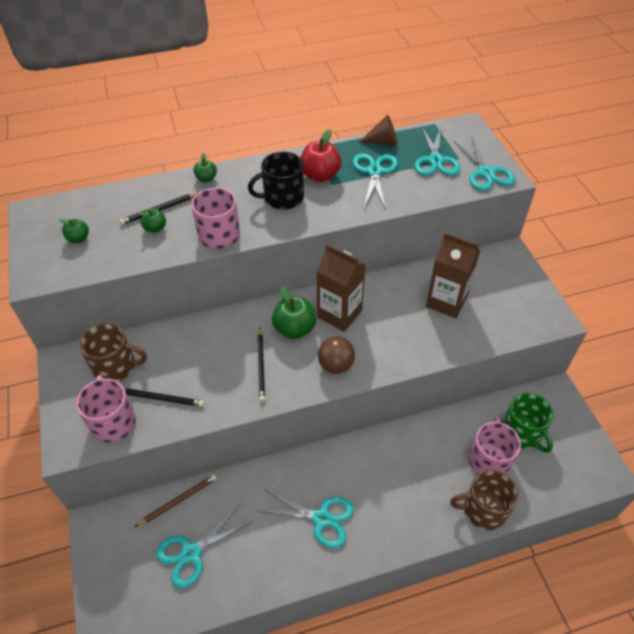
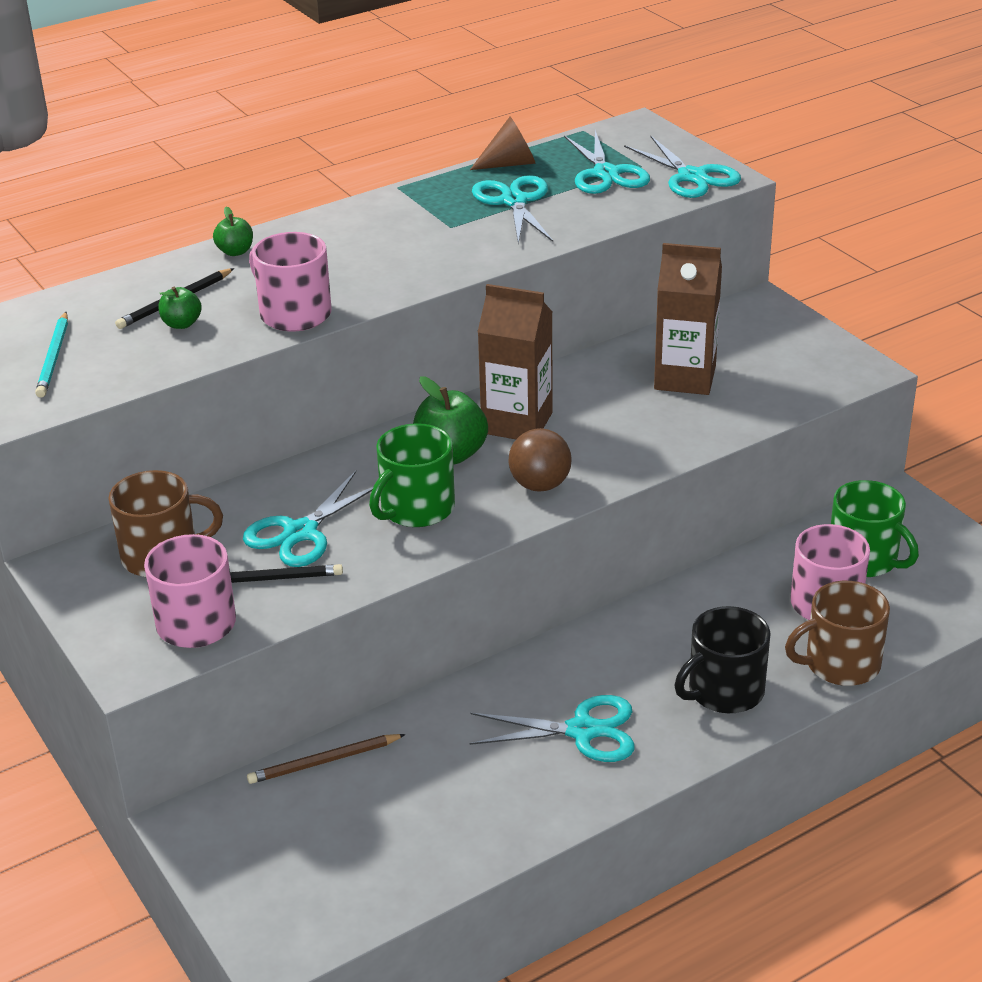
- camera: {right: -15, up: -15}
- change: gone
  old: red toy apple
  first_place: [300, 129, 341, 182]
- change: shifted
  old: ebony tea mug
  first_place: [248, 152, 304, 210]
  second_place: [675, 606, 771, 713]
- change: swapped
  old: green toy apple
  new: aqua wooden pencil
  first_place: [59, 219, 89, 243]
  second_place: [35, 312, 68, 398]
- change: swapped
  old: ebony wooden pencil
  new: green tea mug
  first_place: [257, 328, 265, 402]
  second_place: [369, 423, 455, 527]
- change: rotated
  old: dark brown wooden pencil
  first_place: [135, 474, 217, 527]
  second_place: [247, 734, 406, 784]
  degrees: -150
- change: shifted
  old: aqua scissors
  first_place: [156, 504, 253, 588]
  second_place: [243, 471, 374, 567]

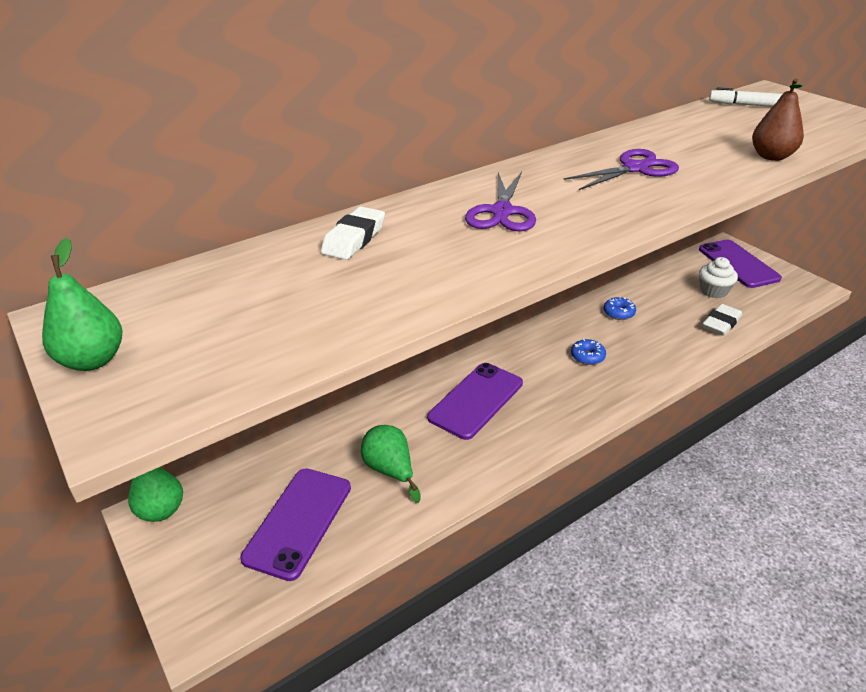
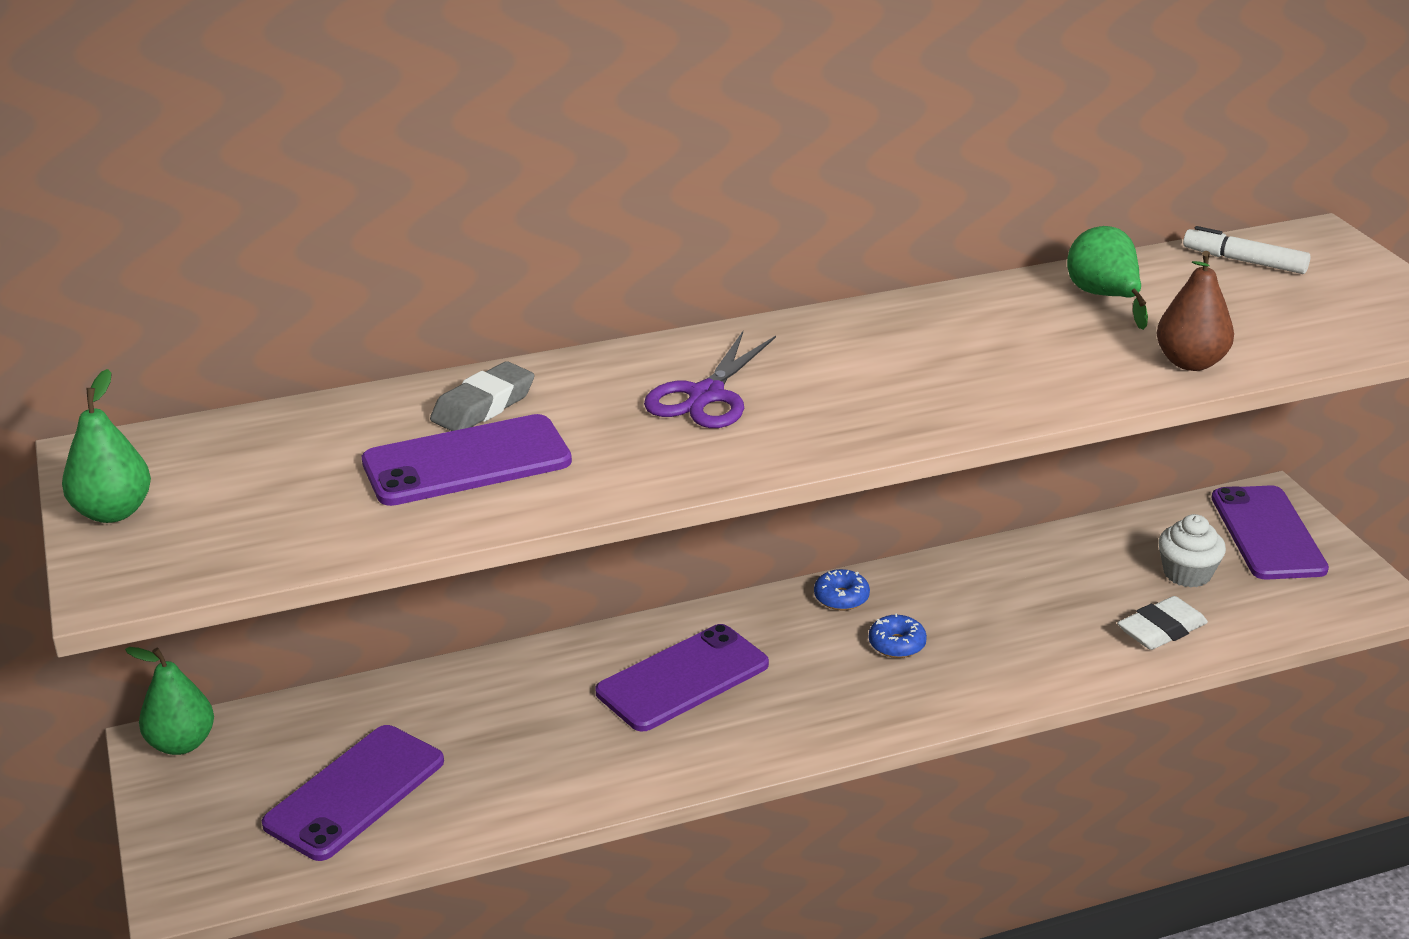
- camera: {right: 15, up: -5}
- change: gone
  old: royal purple scissors
  first_place: [563, 149, 679, 190]
- change: repainted
  old: snow-white eraser
  new: gray eraser
  first_place: [321, 206, 385, 260]
  second_place: [430, 361, 535, 431]
- change: shifted
  old: royal blue glazed donut
  first_place: [603, 297, 636, 320]
  second_place: [814, 569, 870, 610]
- change: shifted
  old: green toy pear
  first_place: [361, 425, 421, 503]
  second_place: [1067, 226, 1148, 330]
- change: new
  new: royal purple mobile phone
  second_place: [362, 414, 572, 506]

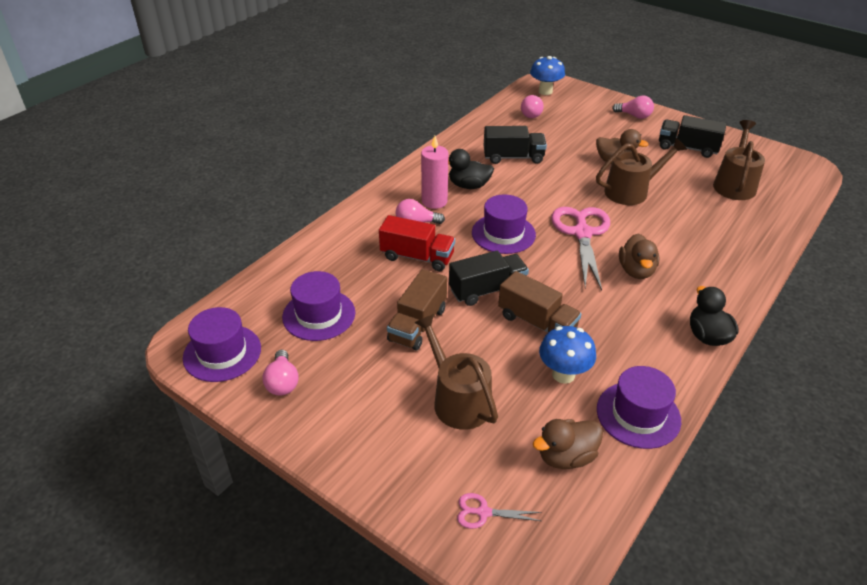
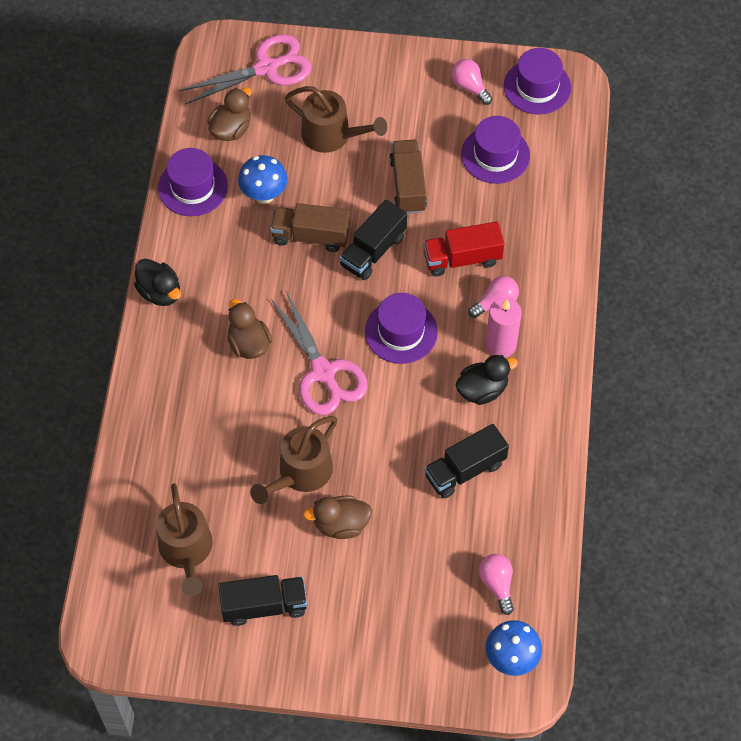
- camera: {right: 150, up: 20}
- change: gone
  old: pink lightbulb
  first_place: [612, 96, 654, 119]
- change: scaled
  old: pink scissors
  first_place: [457, 493, 541, 529]
  second_place: [178, 34, 311, 104]
  factor: 2.21

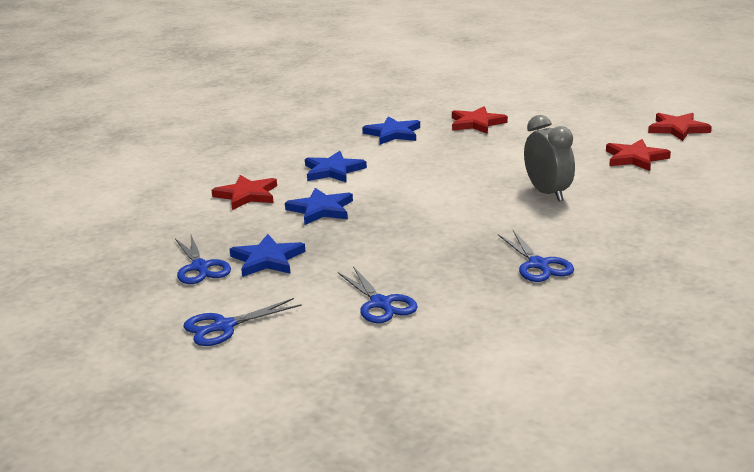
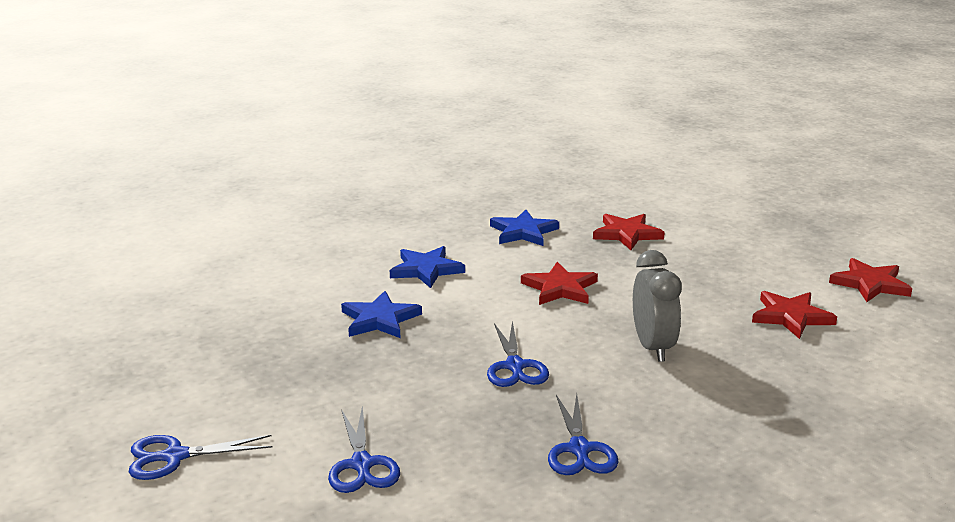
- camera: {right: 15, up: 0}
- change: shifted
  old: red five-pointed star
  first_place: [211, 175, 277, 210]
  second_place: [521, 262, 598, 305]
- change: gone
  old: royal blue five-pointed star
  first_place: [229, 234, 306, 277]
- change: shifted
  old: royal blue scissors
  first_place: [175, 235, 231, 284]
  second_place: [487, 321, 549, 387]

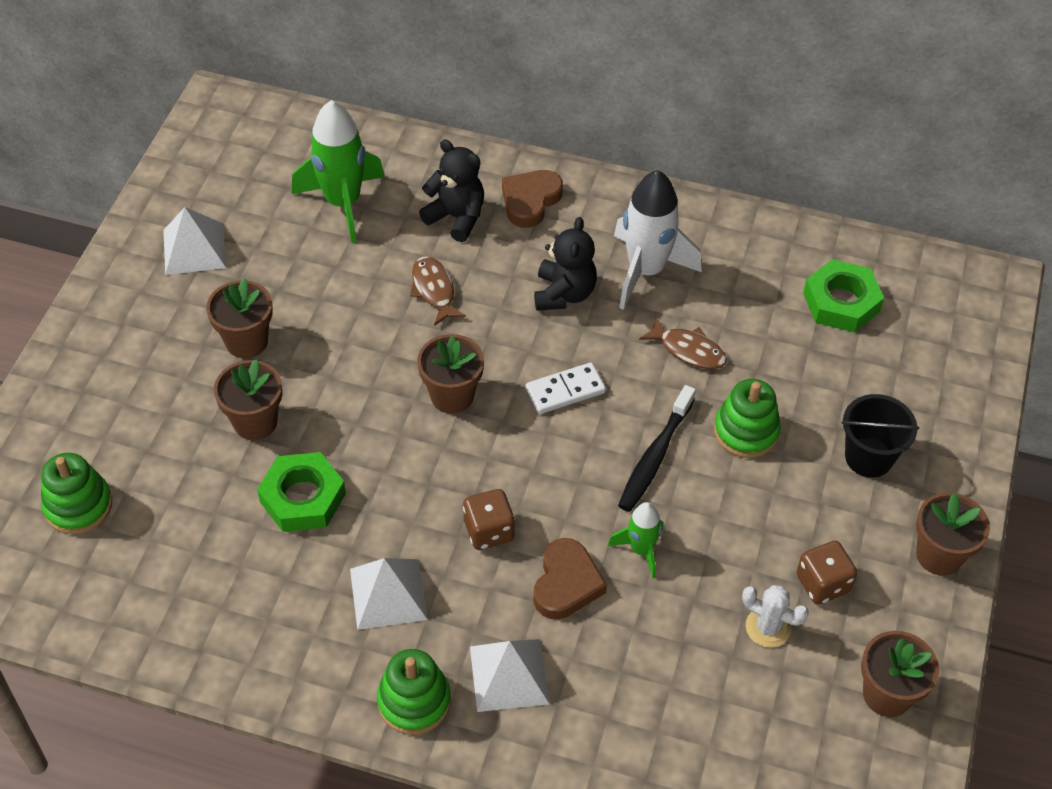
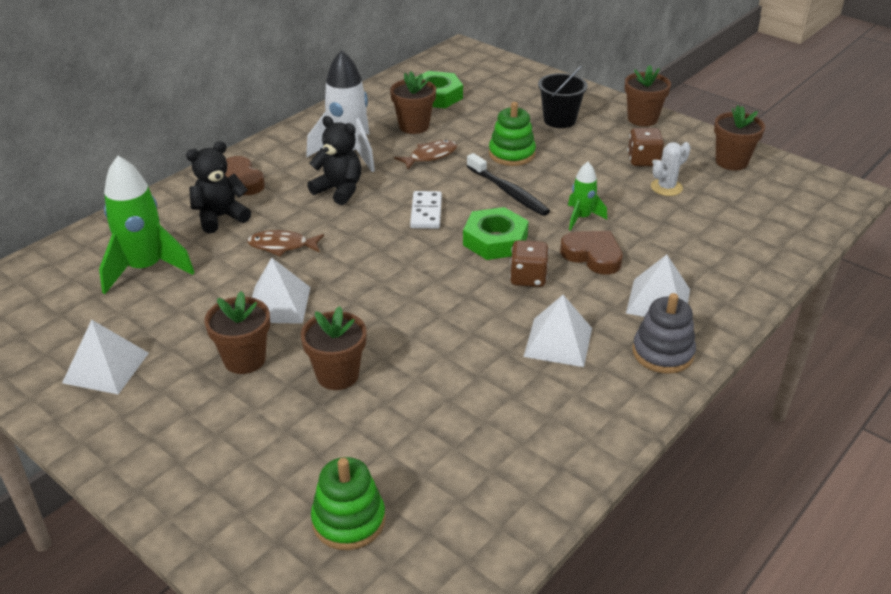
- camera: {right: -65, up: -15}
- change: shifted
  old: dark brown potted plant
  first_place: [417, 334, 484, 414]
  second_place: [390, 71, 436, 134]
- change: shifted
  old: green hexagon nut
  first_place: [257, 452, 346, 532]
  second_place: [463, 207, 529, 260]
- change: repainted
  old: green stacking toy
  new: gray stacking toy
  first_place: [377, 649, 451, 735]
  second_place: [632, 293, 696, 374]
- change: new
  new: snow-white pyramid shape
  second_place: [252, 257, 310, 324]

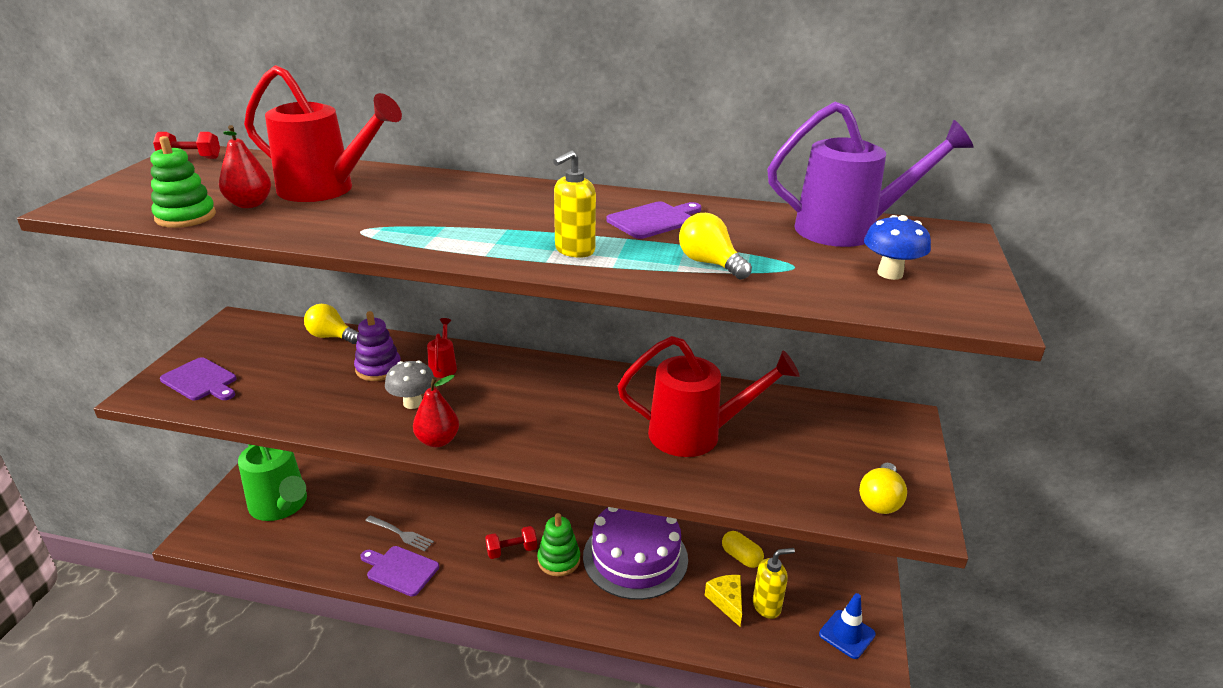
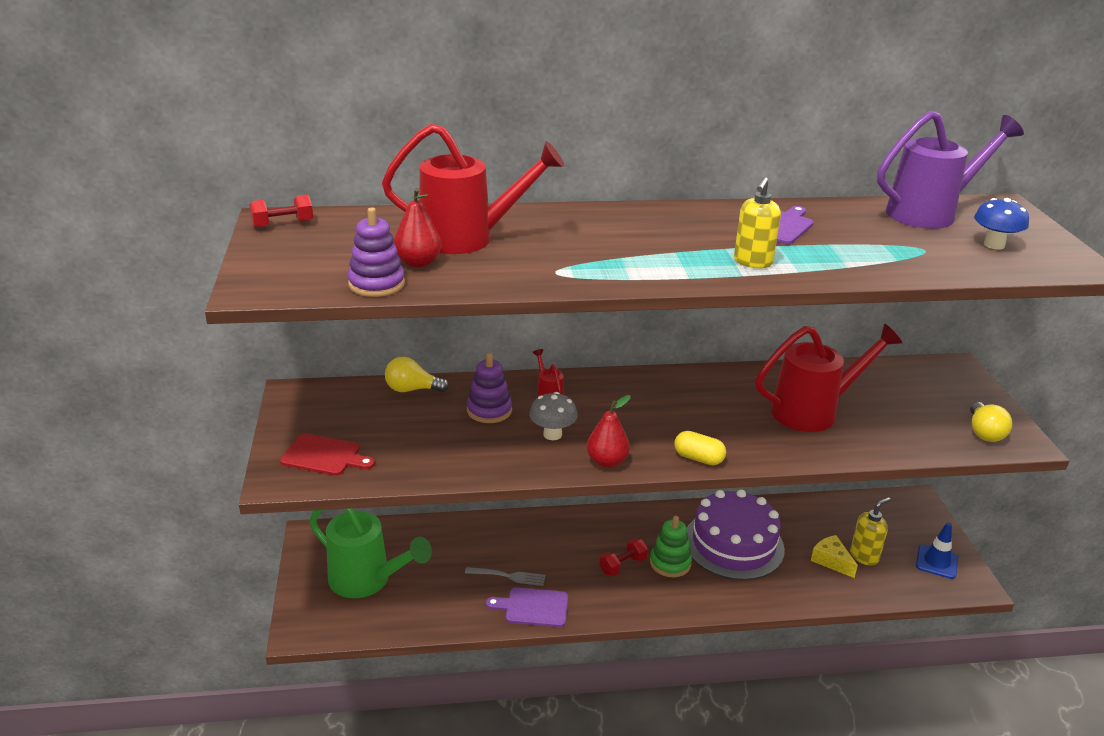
- camera: {right: -20, up: 0}
- change: repainted
  old: green stacking toy
  new: royal purple stacking toy
  first_place: [150, 136, 216, 228]
  second_place: [348, 207, 405, 297]
- change: gone
  old: yellow lightbulb
  first_place: [679, 213, 752, 280]
- change: repainted
  old: royal purple cutting board
  new: red cutting board
  first_place: [160, 357, 236, 400]
  second_place: [280, 433, 375, 476]
- change: shifted
  old: yellow pill shape
  first_place: [722, 531, 764, 568]
  second_place: [674, 431, 726, 465]

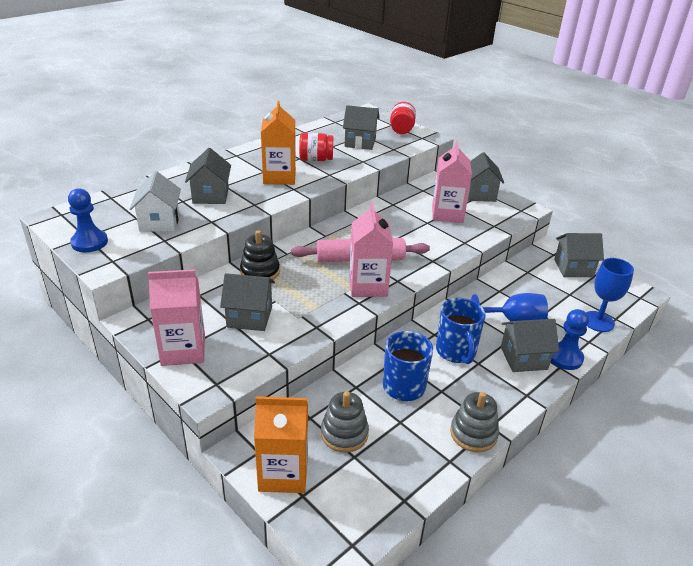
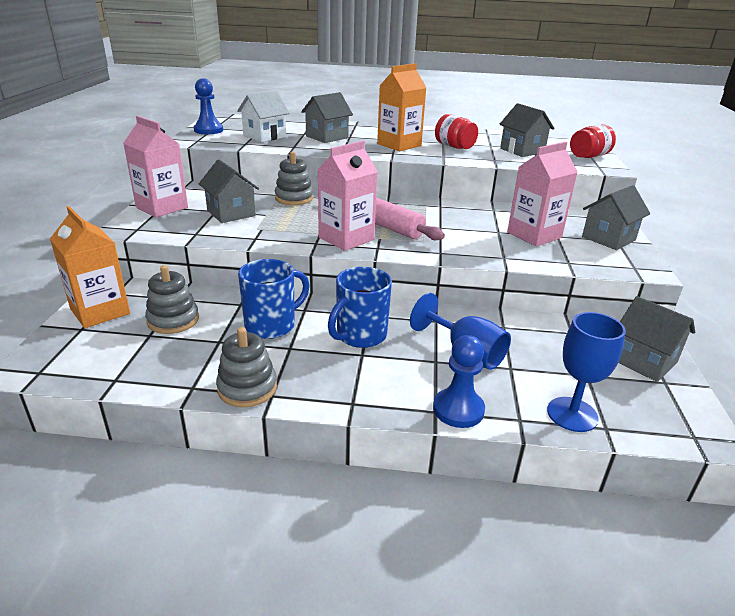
- camera: {right: 50, up: -5}
- change: repainted
  old: ebony stacking toy
  new: gray stacking toy
  first_place: [240, 230, 280, 280]
  second_place: [275, 151, 313, 205]
- change: gone
  old: gray toy house
  first_place: [501, 319, 559, 372]

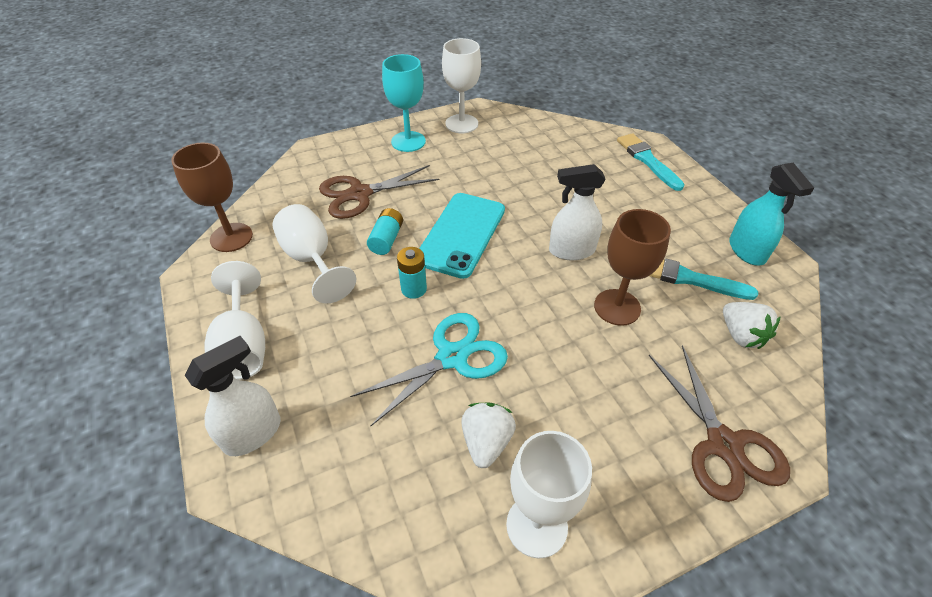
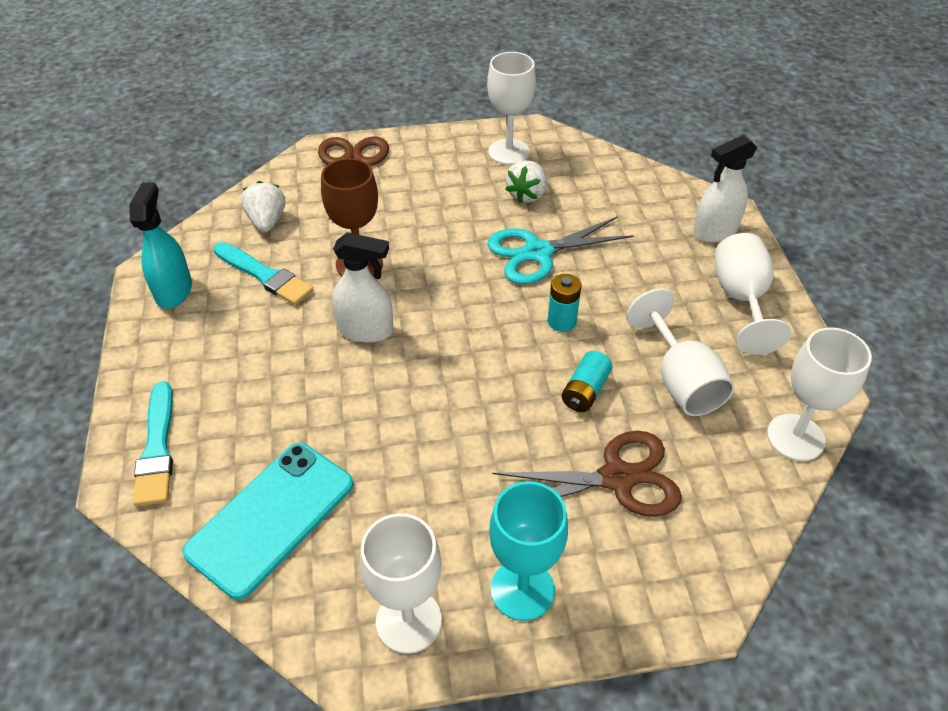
- camera: {right: -165, up: 0}
- change: repainted
  old: dark brown wine glass
  new: snow-white wine glass
  first_place: [171, 143, 253, 252]
  second_place: [767, 327, 872, 461]
- change: shifted
  old: aqua mobile phone
  first_place: [419, 193, 505, 279]
  second_place: [182, 443, 353, 600]

